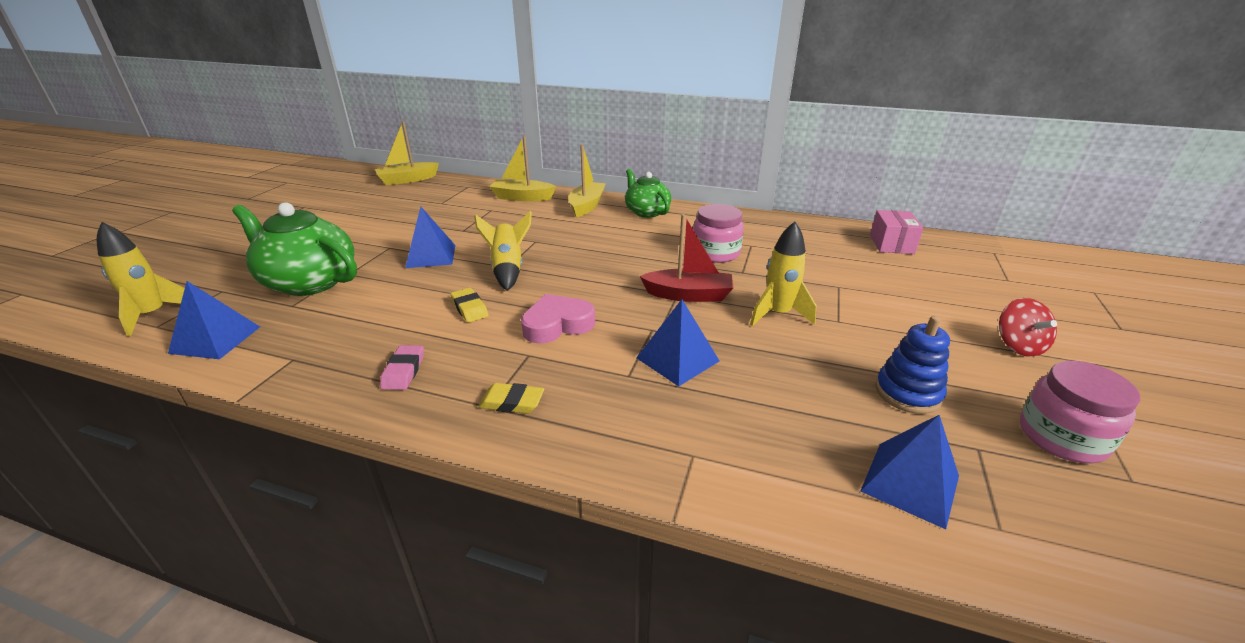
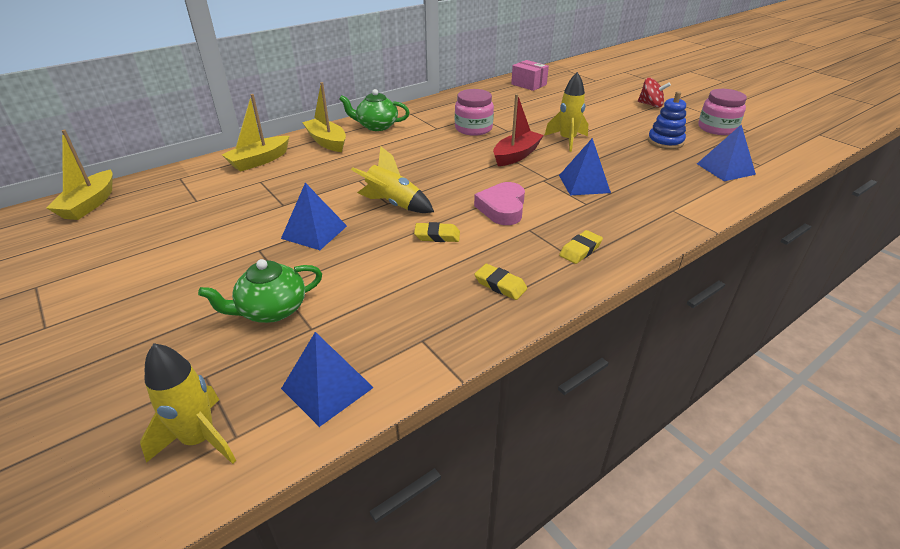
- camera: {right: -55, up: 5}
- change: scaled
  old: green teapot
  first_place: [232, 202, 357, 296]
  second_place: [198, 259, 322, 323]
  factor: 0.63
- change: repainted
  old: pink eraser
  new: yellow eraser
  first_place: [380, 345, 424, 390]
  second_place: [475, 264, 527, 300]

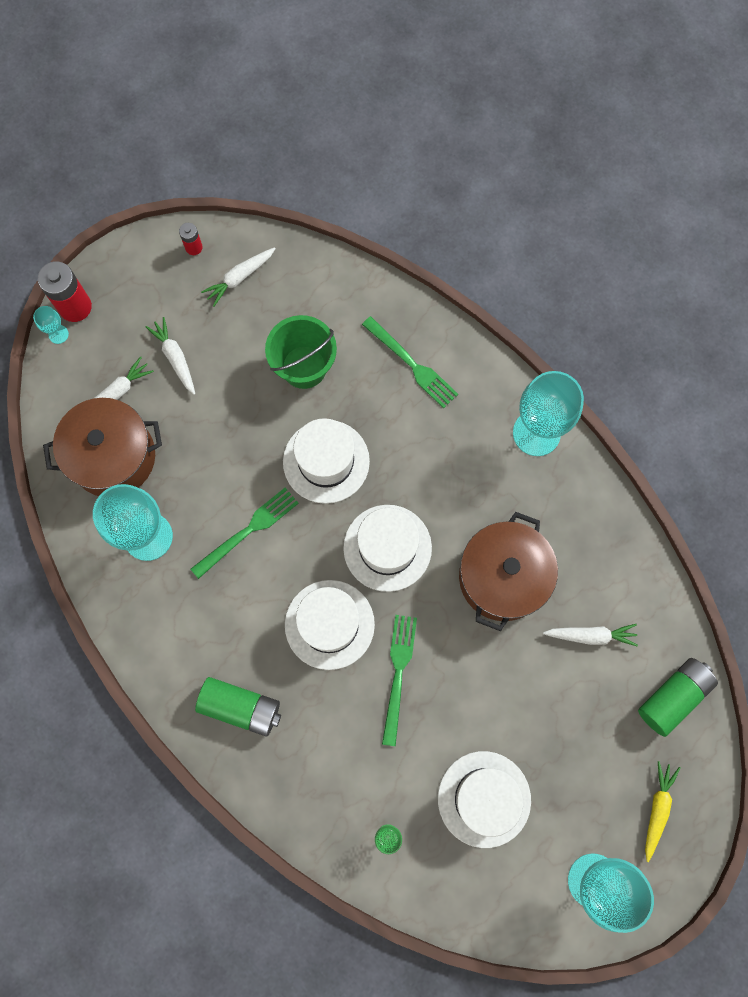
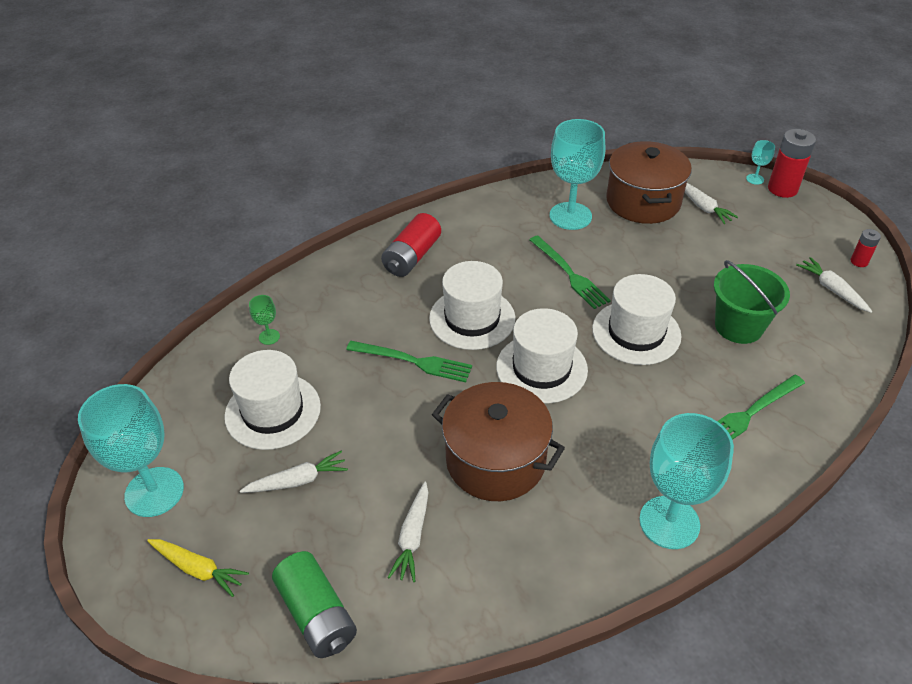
- camera: {right: 100, up: -30}
- change: shifted
  old: snow-white root vegetable
  first_place: [146, 317, 195, 395]
  second_place: [240, 451, 348, 493]
- change: repainted
  old: green AA battery
  new: red AA battery
  first_place: [195, 677, 281, 736]
  second_place: [381, 213, 441, 277]

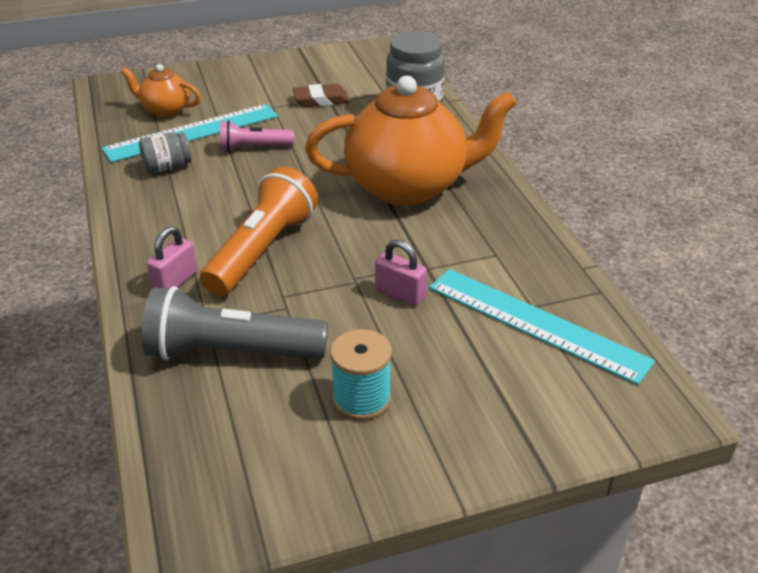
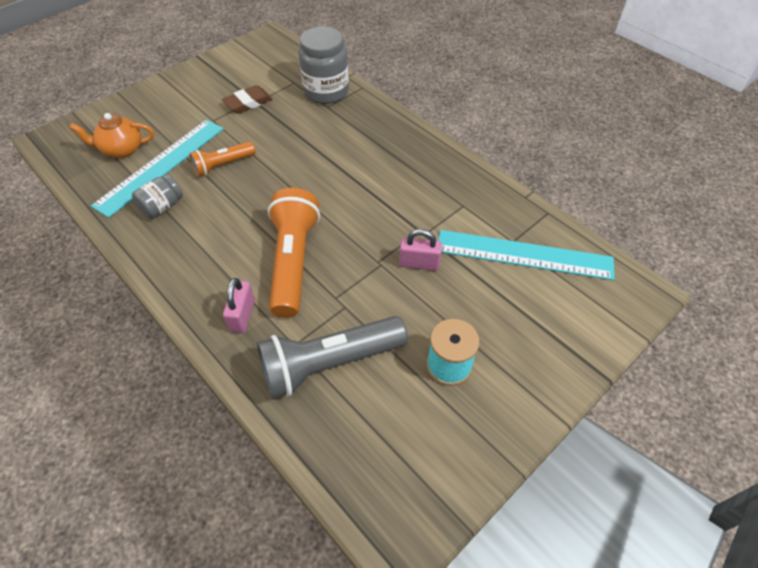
- camera: {right: -25, up: 15}
- change: gone
  old: orange-coloured teapot
  first_place: [305, 76, 517, 206]
- change: repainted
  old: pink torch
  new: orange-coloured torch
  first_place: [220, 120, 294, 151]
  second_place: [189, 142, 256, 177]

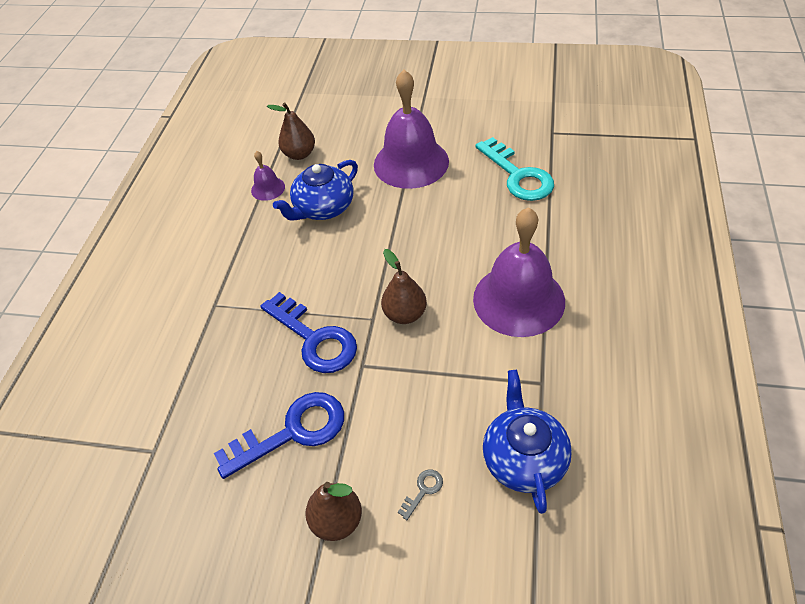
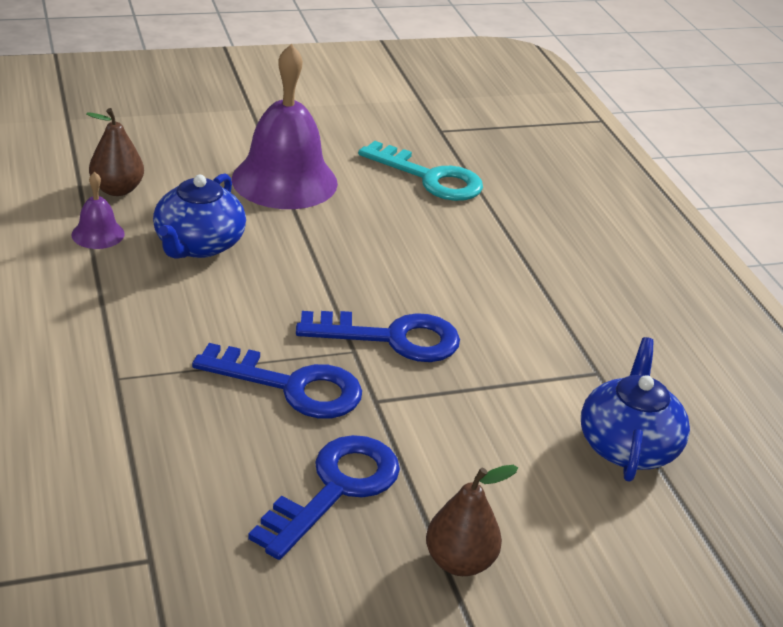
- camera: {right: -35, up: -15}
- change: gone
  old: royal purple bell
  first_place: [473, 207, 565, 337]
- change: swapped
  old: dark brown toy pear
  new: royal blue door key
  first_place: [381, 249, 427, 324]
  second_place: [296, 311, 460, 362]
- change: rotated
  old: royal blue teapot
  first_place: [483, 370, 572, 514]
  second_place: [581, 337, 690, 482]
  degrees: 45
- change: gone
  old: gray door key
  first_place: [398, 469, 443, 520]

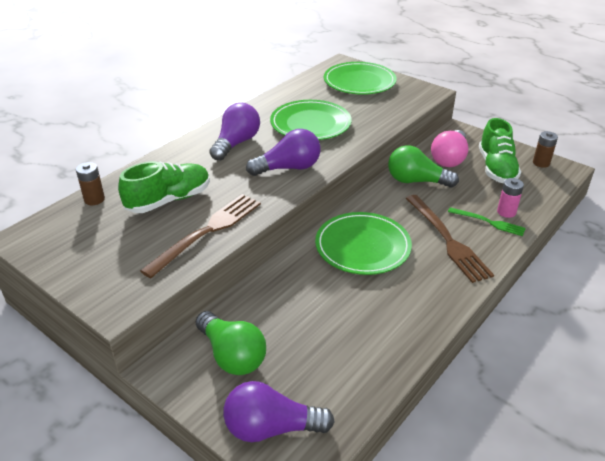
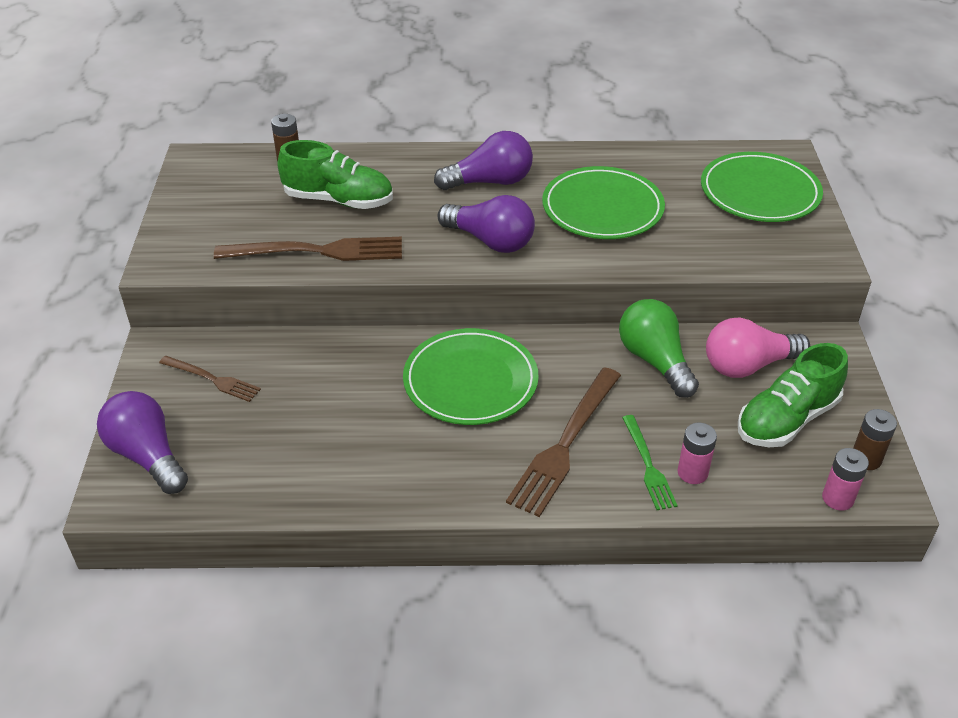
- camera: {right: 50, up: 5}
- change: swapped
  old: green lightbulb
  new: dark brown dinner fork
  first_place: [196, 311, 266, 375]
  second_place: [159, 356, 261, 402]
- change: new
  new: pink AA battery
  second_place: [822, 448, 869, 511]

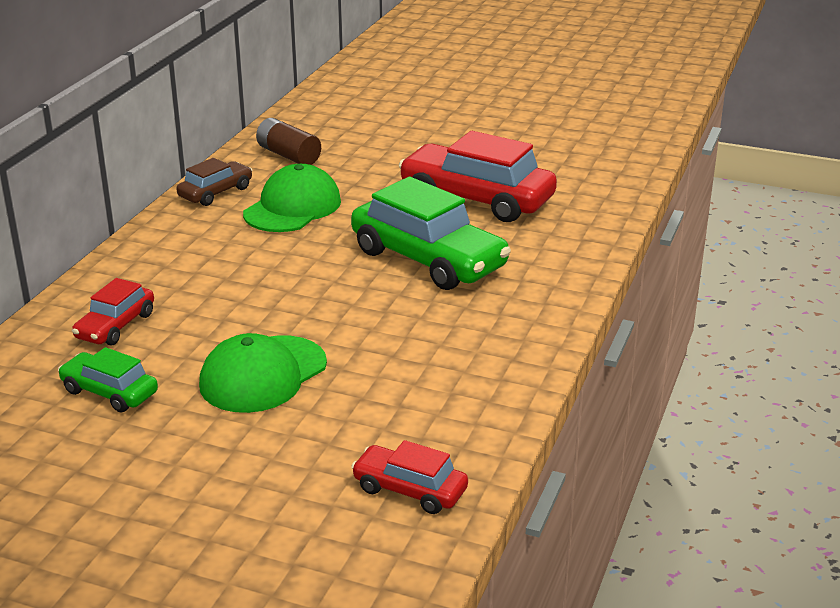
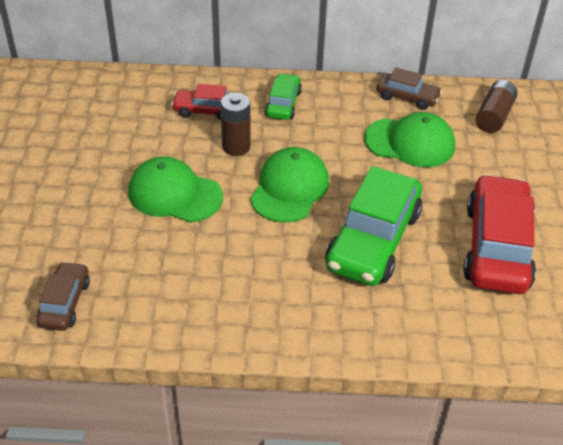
- camera: {right: 70, up: 15}
- change: shifted
  old: green car
  first_place: [58, 347, 158, 413]
  second_place: [265, 73, 302, 120]
- change: repainted
  old: red car
  new: dark brown car
  first_place: [351, 440, 468, 514]
  second_place: [36, 261, 90, 331]
- change: new
  new: dark brown AA battery
  second_place: [220, 93, 251, 156]
- change: new
  new: green peaked cap
  second_place: [250, 147, 329, 222]

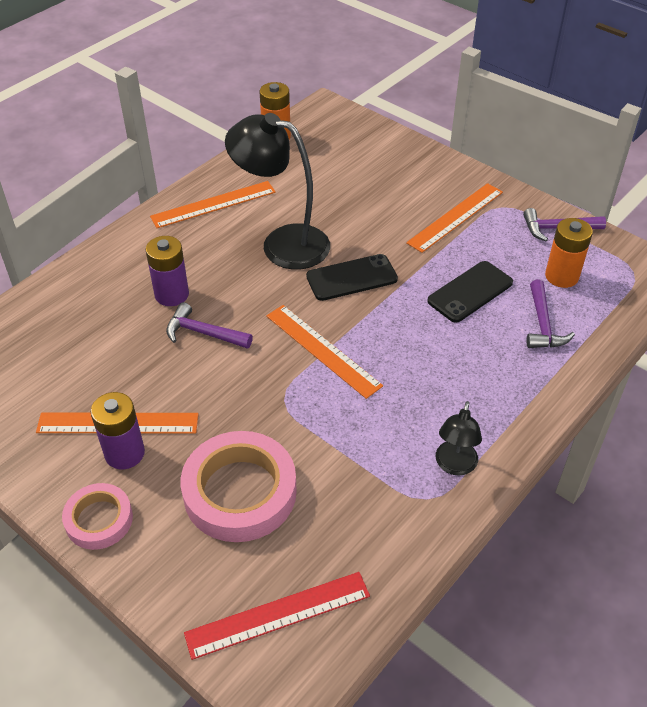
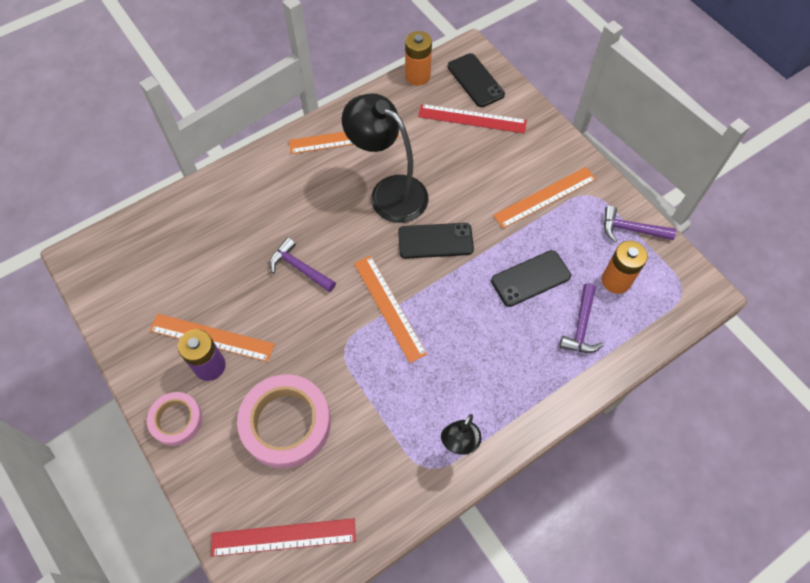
- camera: {right: 15, up: 15}
- change: gone
  old: royal purple AA battery
  first_place: [145, 236, 189, 306]
- change: new
  new: ebony mobile phone
  second_place: [447, 53, 505, 107]
- change: new
  new: red measuring stick
  second_place: [418, 104, 527, 134]

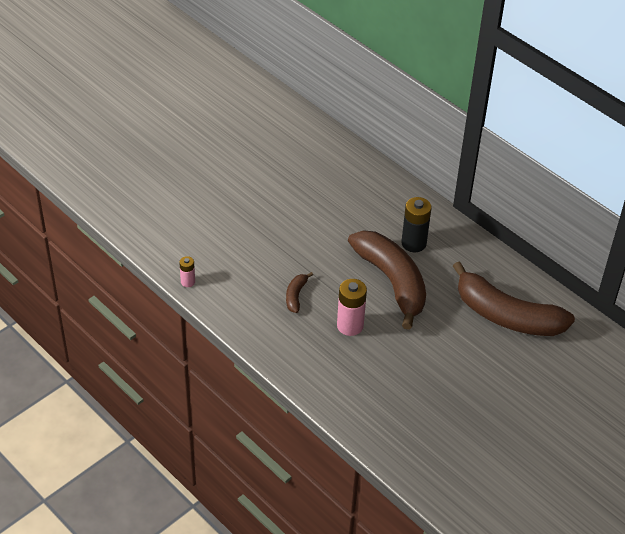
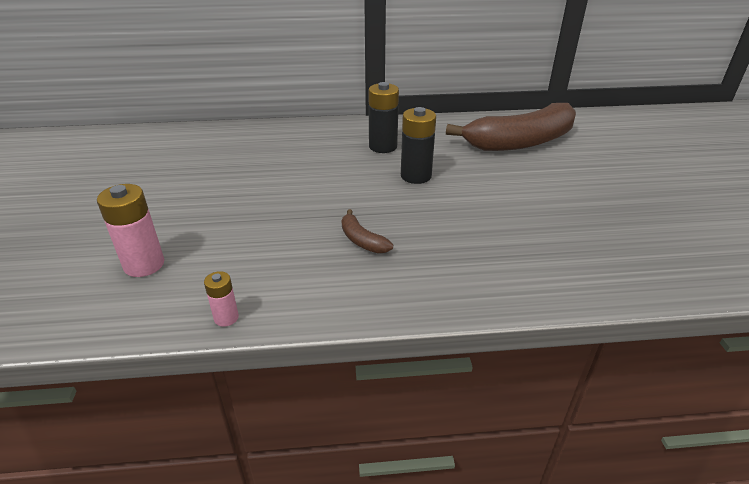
- camera: {right: -50, up: -10}
- change: swapped
  old: dark brown banana fruit
  new: ebony AA battery
  first_place: [348, 230, 426, 330]
  second_place: [401, 107, 436, 184]
- change: shifted
  old: pink AA battery
  first_place: [337, 279, 367, 336]
  second_place: [97, 184, 165, 277]

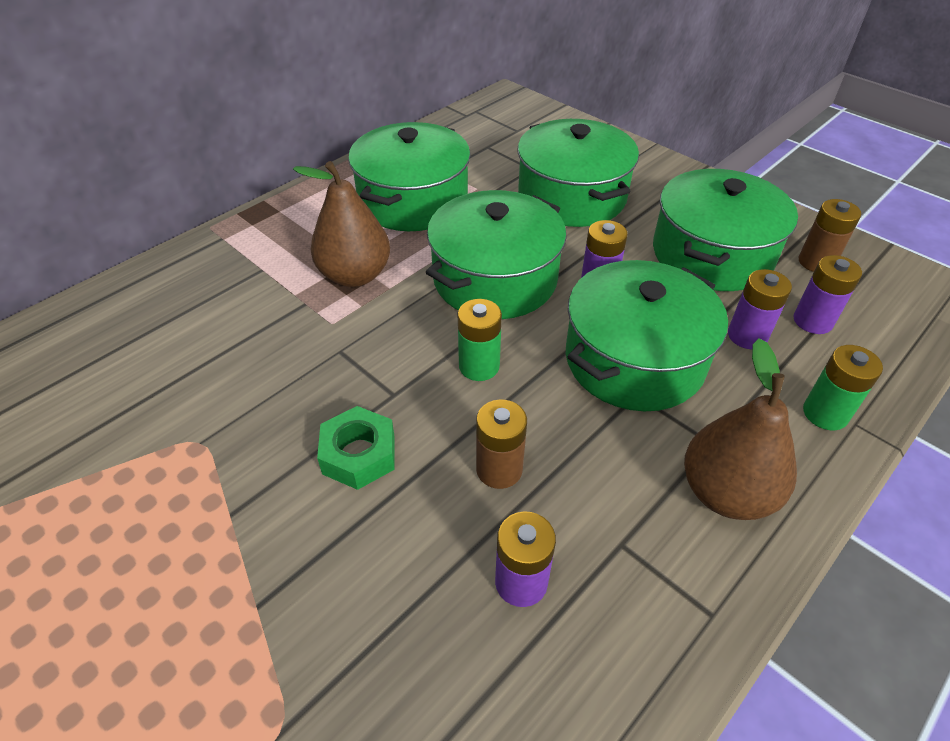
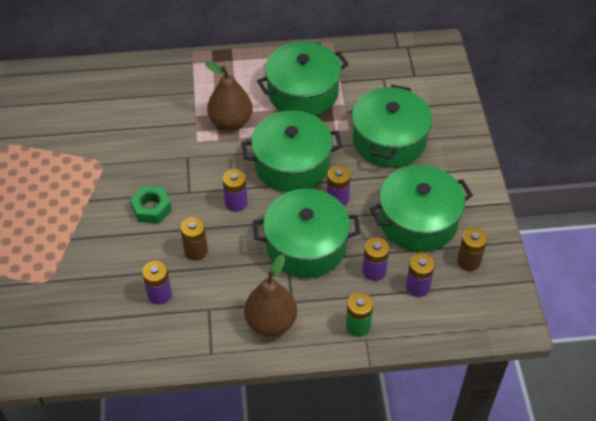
- camera: {right: 40, up: 5}
- change: repainted
  old: green AA battery
  new: royal purple AA battery
  first_place: [458, 299, 502, 381]
  second_place: [222, 169, 248, 212]

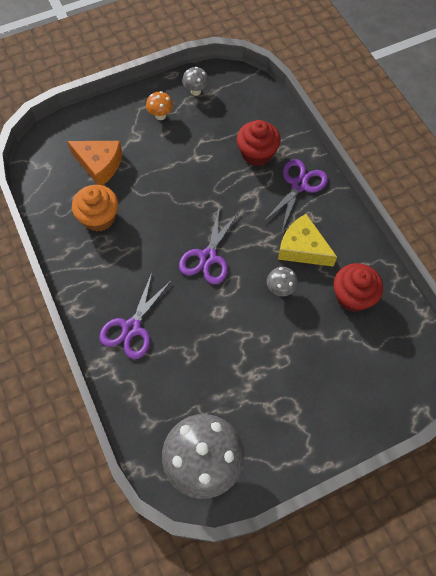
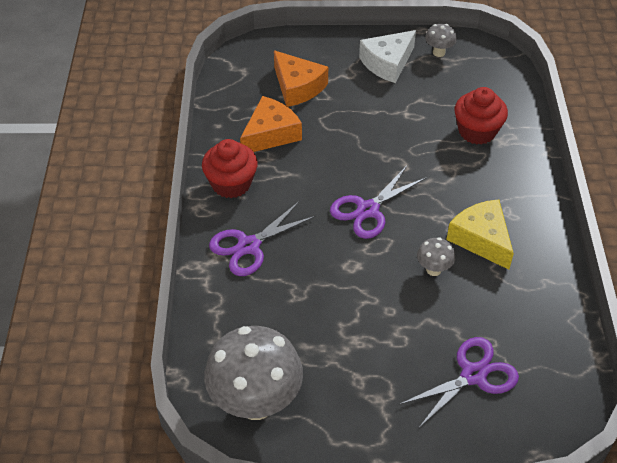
- camera: {right: 25, up: -15}
- change: swapped
  old: orange-coloured mushroom
  new: snow-white piece of cheese
  first_place: [146, 91, 173, 120]
  second_place: [359, 30, 416, 83]
- change: shifted
  old: royal purple scissors
  first_place: [263, 159, 328, 231]
  second_place: [399, 337, 519, 429]
- change: swapped
  old: orange-coloured muffin
  new: orange-coloured piece of cheese
  first_place: [72, 185, 118, 232]
  second_place: [240, 96, 302, 152]
- change: shifted
  old: red muffin
  first_place: [334, 263, 383, 312]
  second_place: [202, 139, 258, 198]

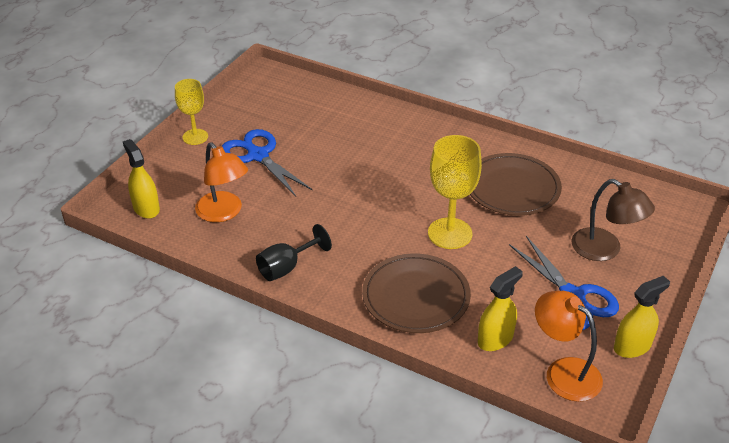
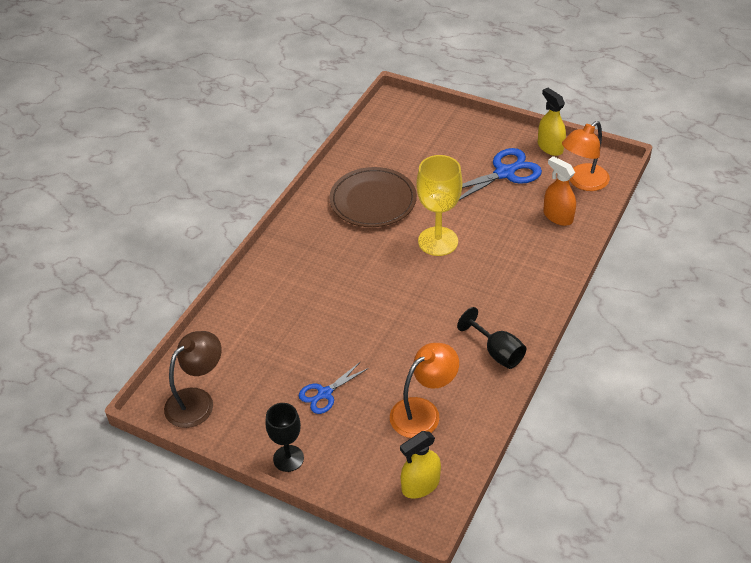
- camera: {right: -90, up: 5}
- change: repainted
  old: yellow wine glass
  new: ebony wine glass
  first_place: [175, 79, 208, 145]
  second_place: [265, 403, 304, 472]
- change: scaled
  old: royal blue scissors
  first_place: [222, 129, 312, 196]
  second_place: [299, 361, 369, 414]
  factor: 0.6
- change: shifted
  old: dark brown lamp
  first_place: [572, 179, 655, 261]
  second_place: [164, 331, 222, 428]
- change: gone
  old: dark brown flat dish
  first_place: [362, 253, 471, 333]
- change: repainted
  old: yellow sprayer
  new: orange-coloured sprayer
  first_place: [478, 266, 523, 351]
  second_place: [543, 156, 576, 226]

